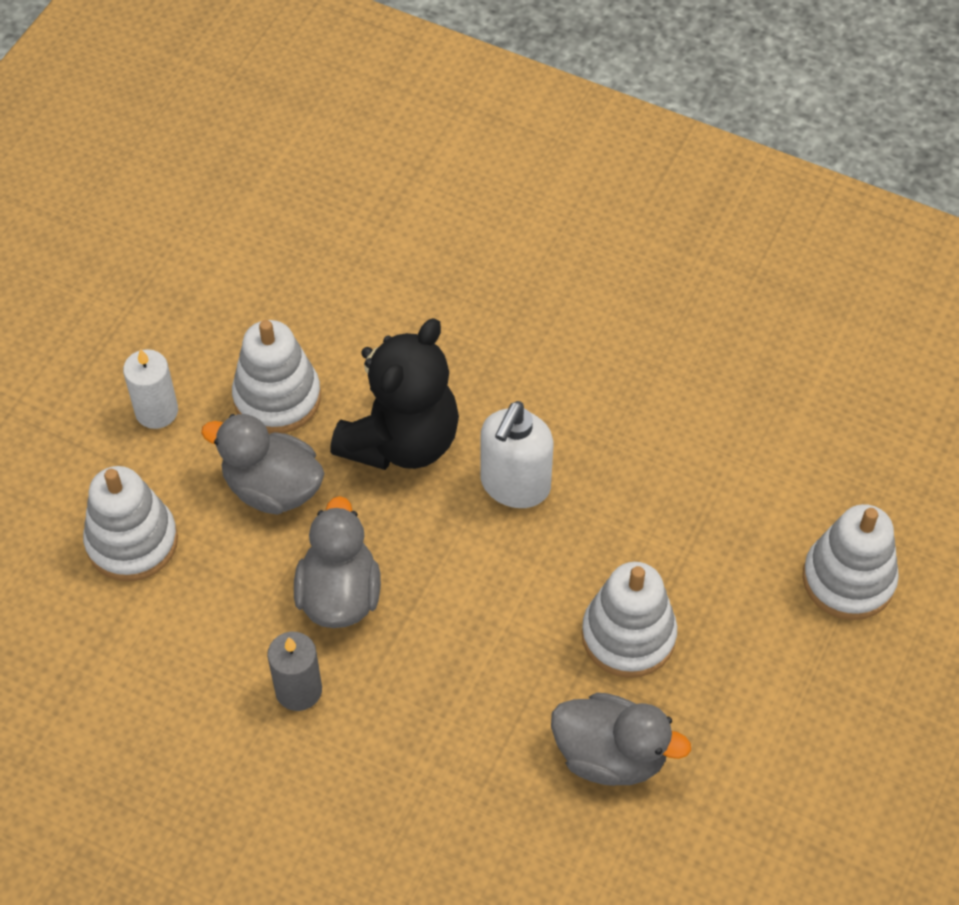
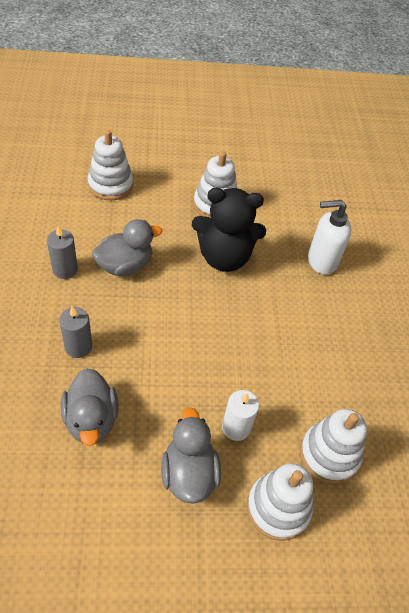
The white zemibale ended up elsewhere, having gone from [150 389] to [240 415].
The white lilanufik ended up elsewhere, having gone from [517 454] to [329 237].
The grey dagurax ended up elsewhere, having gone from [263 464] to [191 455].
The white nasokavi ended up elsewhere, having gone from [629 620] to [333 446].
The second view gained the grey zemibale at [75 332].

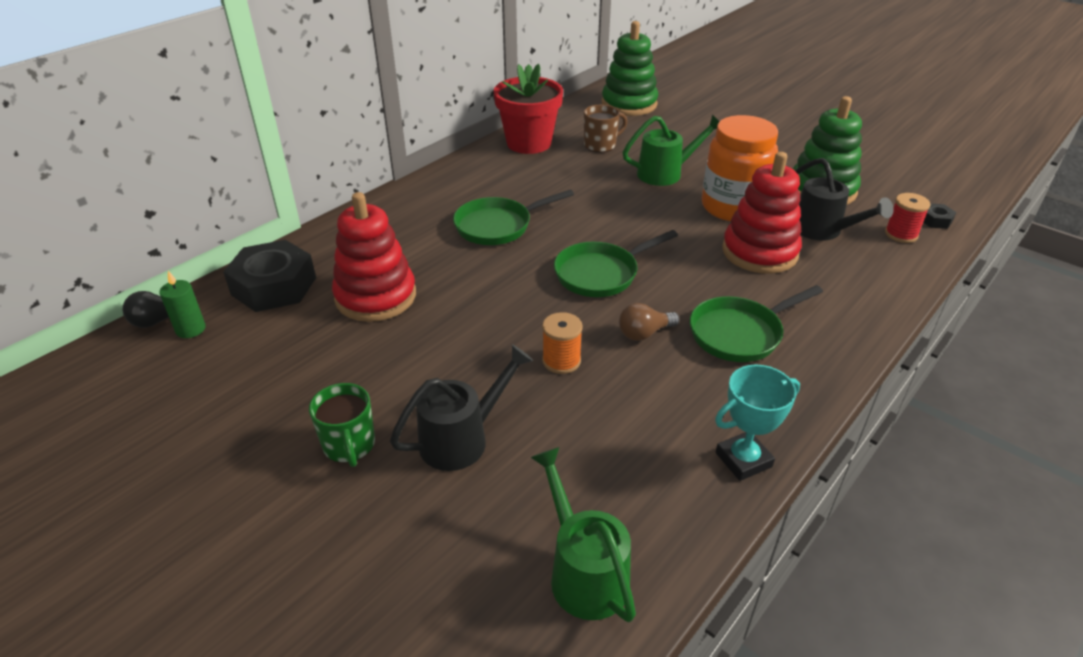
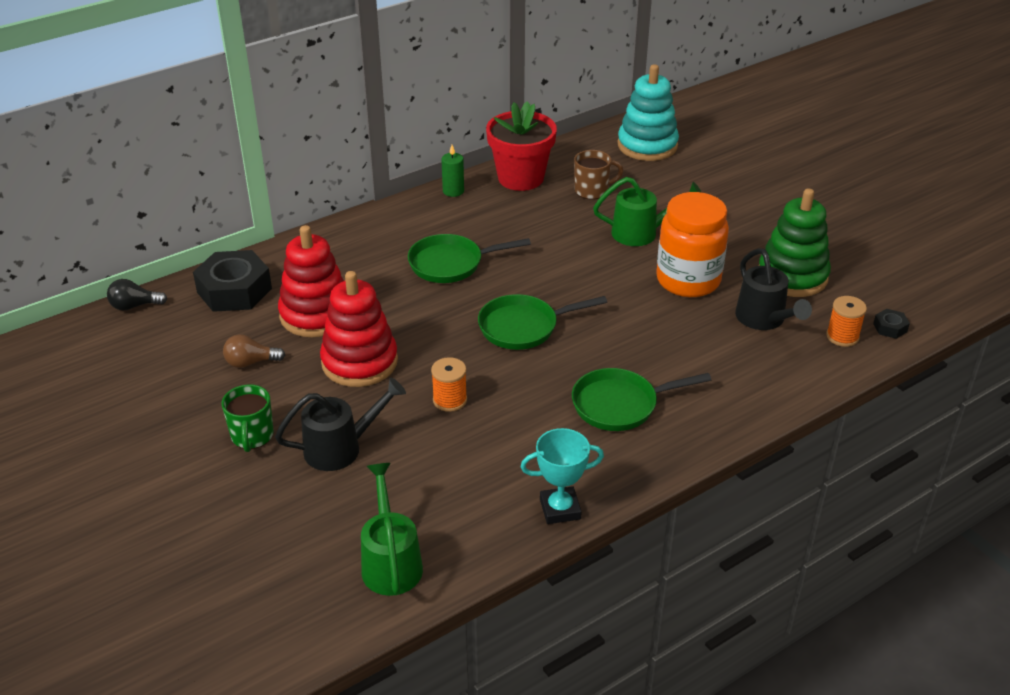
What was the green nasokavi at [630 68] turned into the turquoise nasokavi at [648 112].
The red nasokavi ended up elsewhere, having gone from [762 213] to [359 329].
What was the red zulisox at [908 218] turned into the orange zulisox at [846 321].
The green zemibale ended up elsewhere, having gone from [182 304] to [452 171].
The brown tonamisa ended up elsewhere, having gone from [649 322] to [254 351].

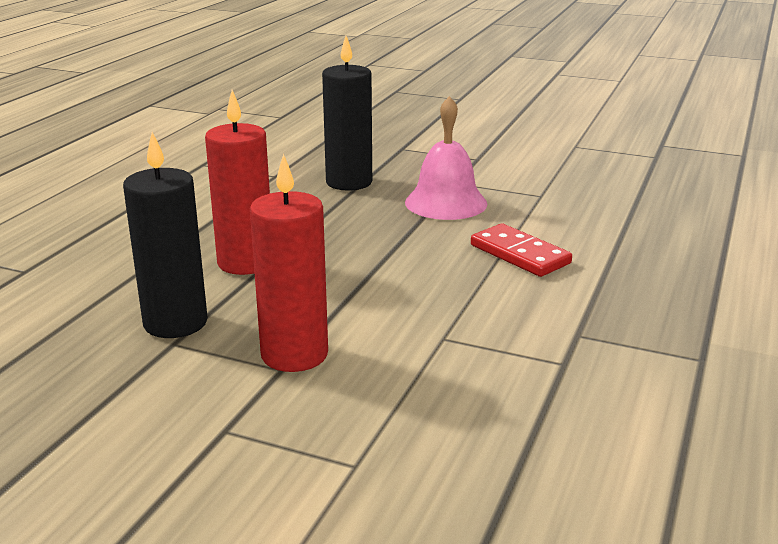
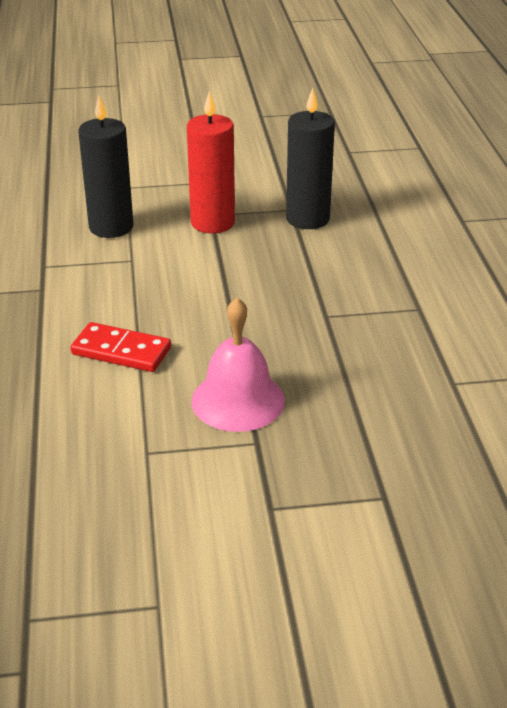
The black zemibale ended up elsewhere, having gone from [347 113] to [105 167].
The second view lost the red zemibale at [237 182].

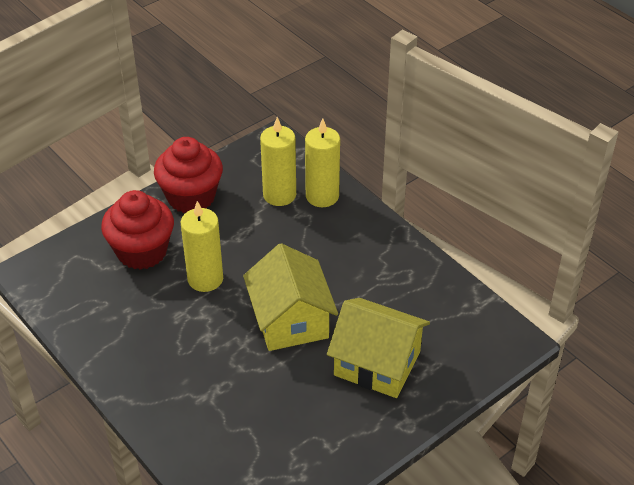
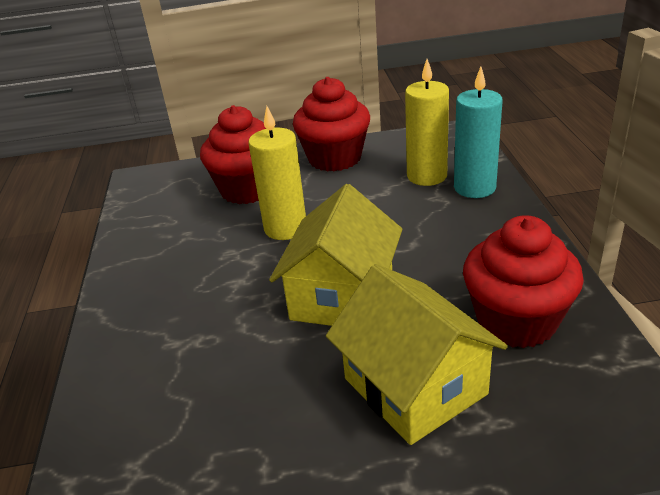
What was the yellow zemibale at [322 162] turned into the turquoise zemibale at [478 132].
The second view gained the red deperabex at [523 281].

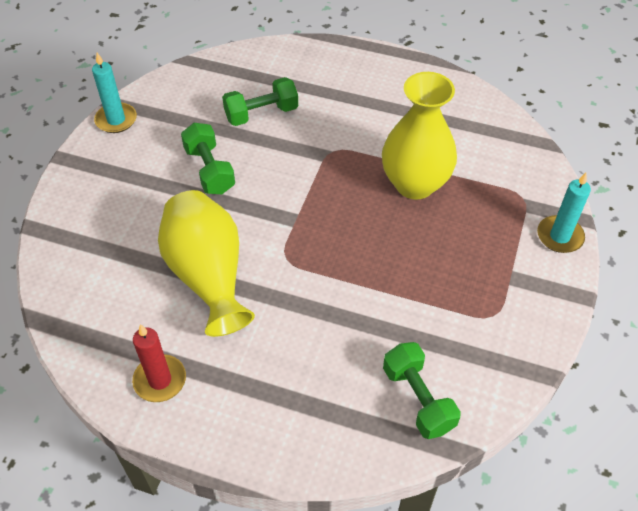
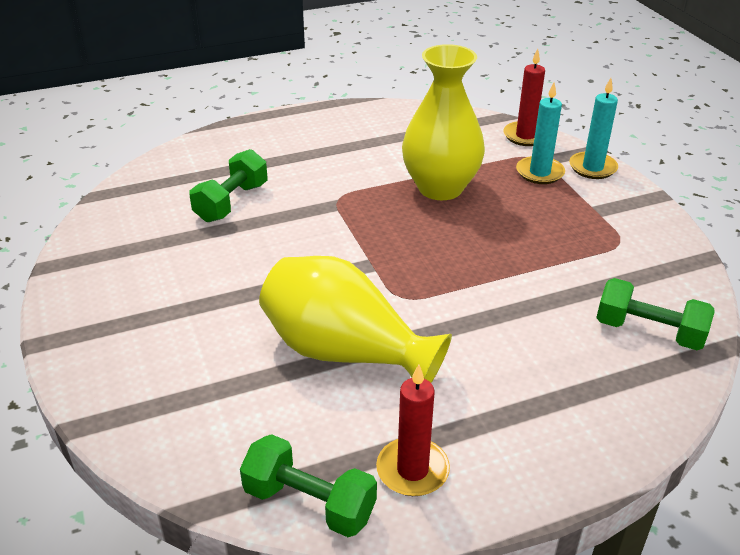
The turquoise zemibale ended up elsewhere, having gone from [114 93] to [540 133].
The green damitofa ended up elsewhere, having gone from [208 158] to [308 485].
The second view gained the red zemibale at [524 97].

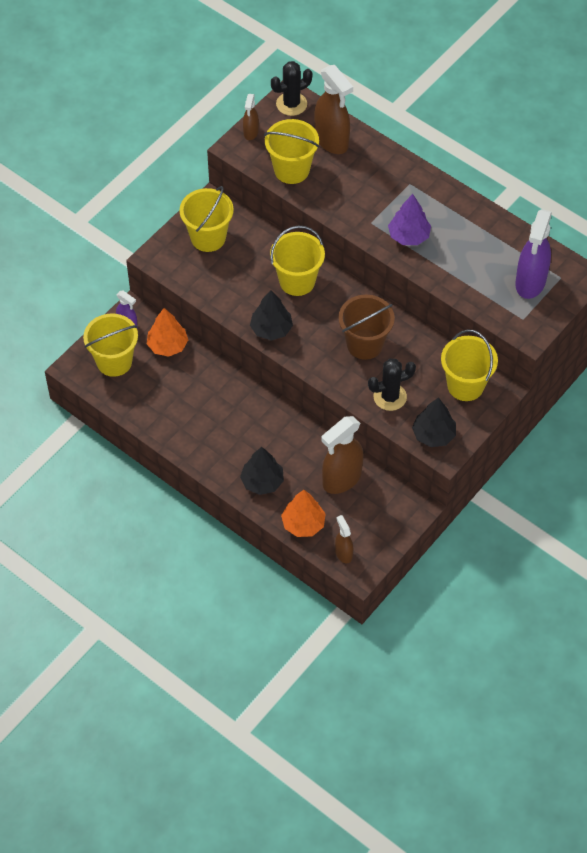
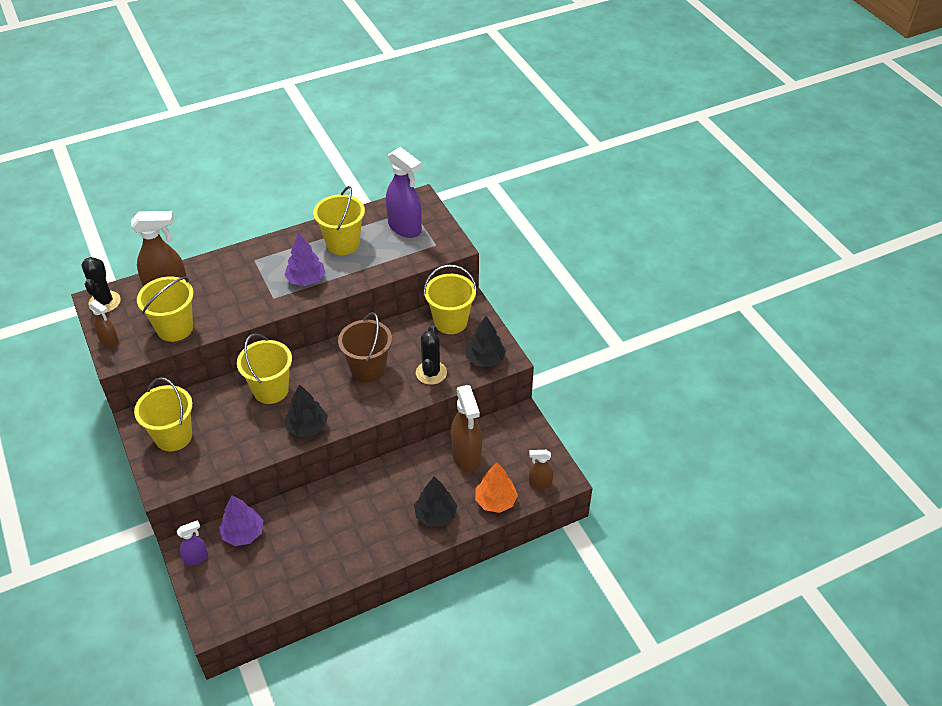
What was the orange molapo at [167 332] turned into the purple molapo at [241 520].
The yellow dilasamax ended up elsewhere, having gone from [110 345] to [339 220].

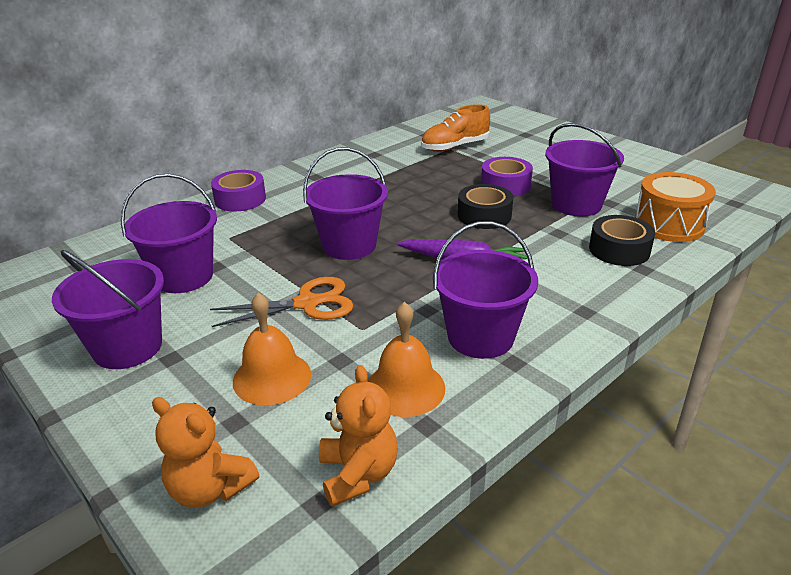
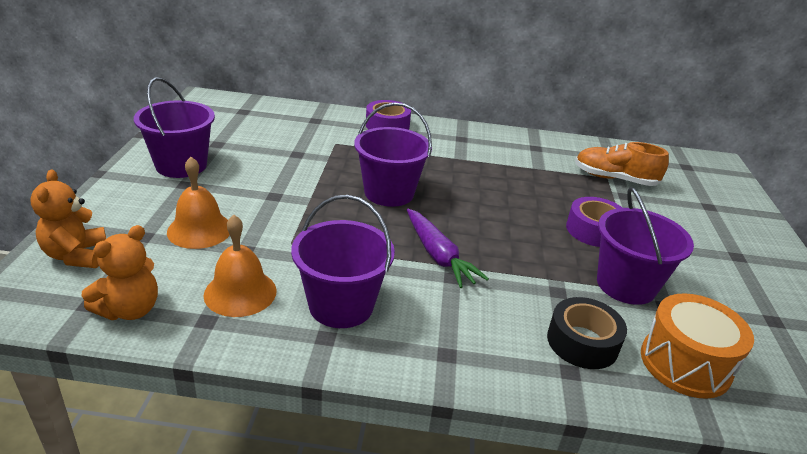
The second view lost the purple dilasamax at [169 233].
The second view lost the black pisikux at [485 206].
The second view lost the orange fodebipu at [281 302].

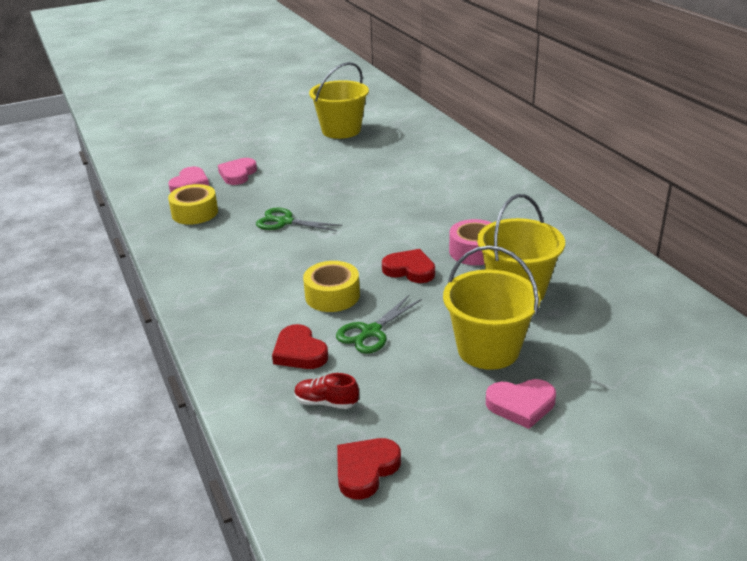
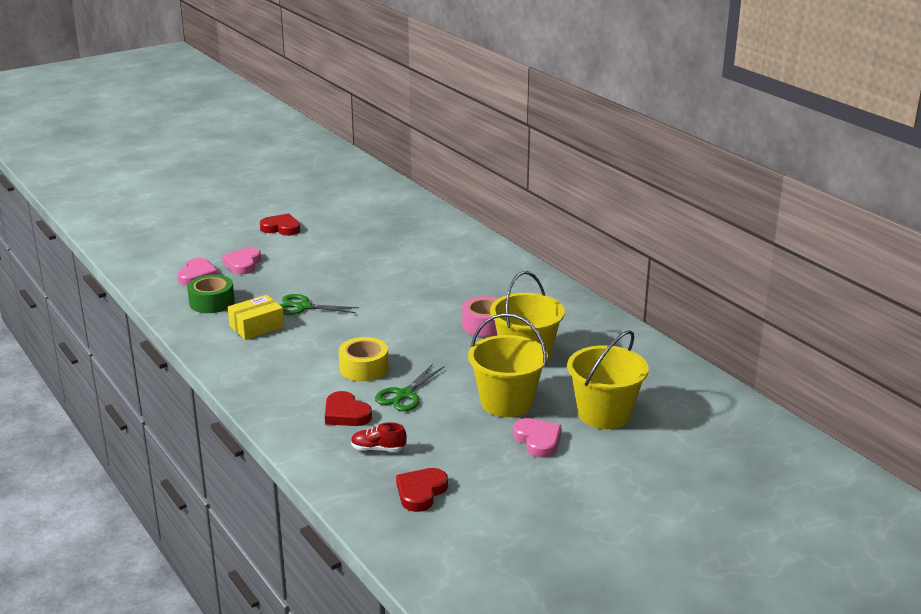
The yellow dilasamax ended up elsewhere, having gone from [339 100] to [608 379].
What was the yellow pisikux at [193 204] turned into the green pisikux at [211 294].
The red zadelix ended up elsewhere, having gone from [408 266] to [280 224].
The pink zadelix at [521 404] ended up facing another way, 105 degrees counterclockwise from before.
The second view gained the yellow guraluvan at [256 317].

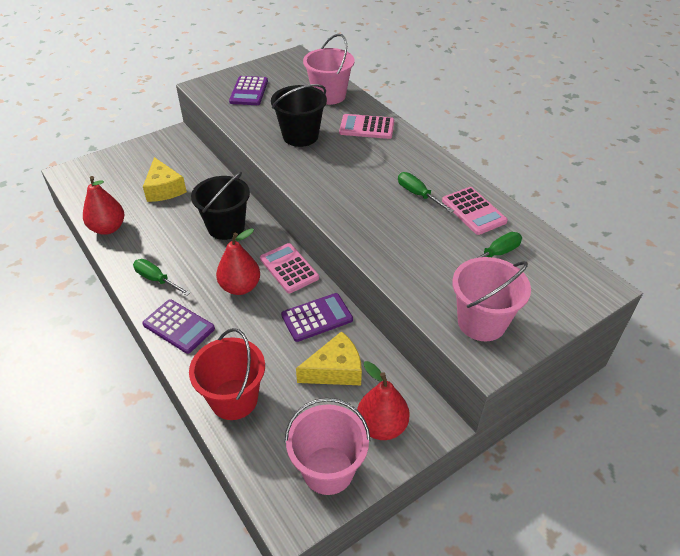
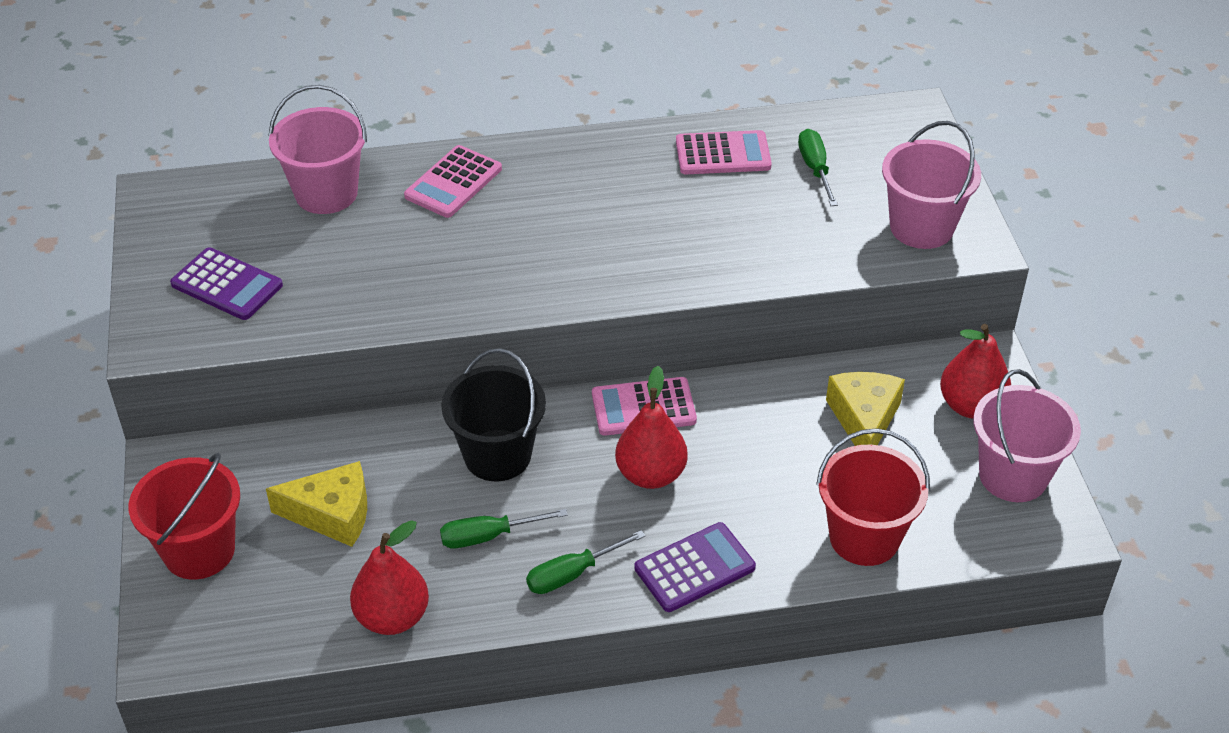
The second view lost the black dilasamax at [299 115].
The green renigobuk ended up elsewhere, having gone from [426 192] to [504 528].
The second view lost the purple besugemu at [317 317].
The second view gained the red dilasamax at [184 516].

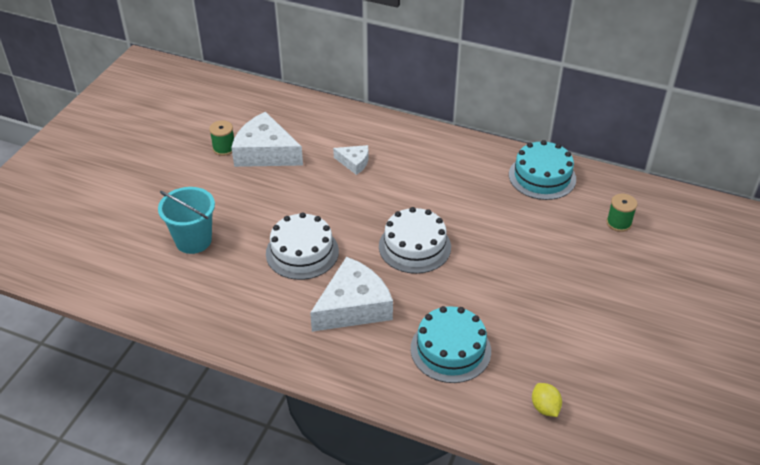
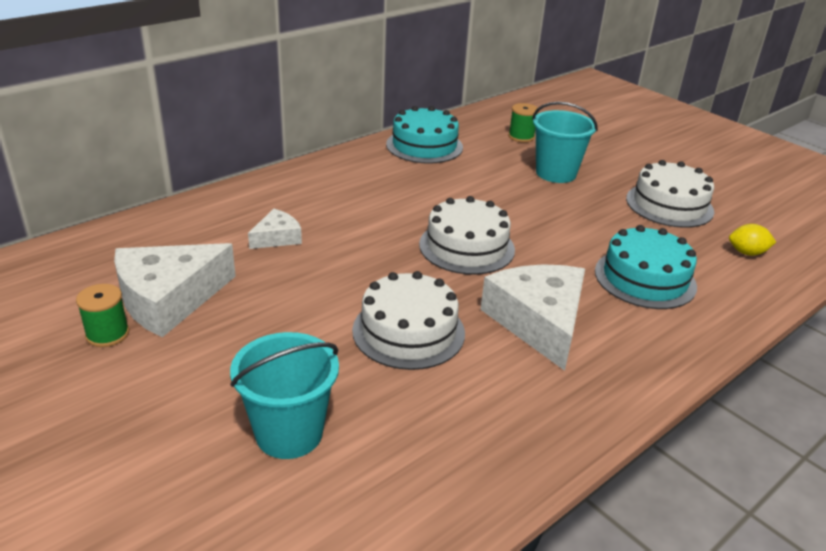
The second view gained the turquoise dilasamax at [565 142].
The second view gained the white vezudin at [670 194].

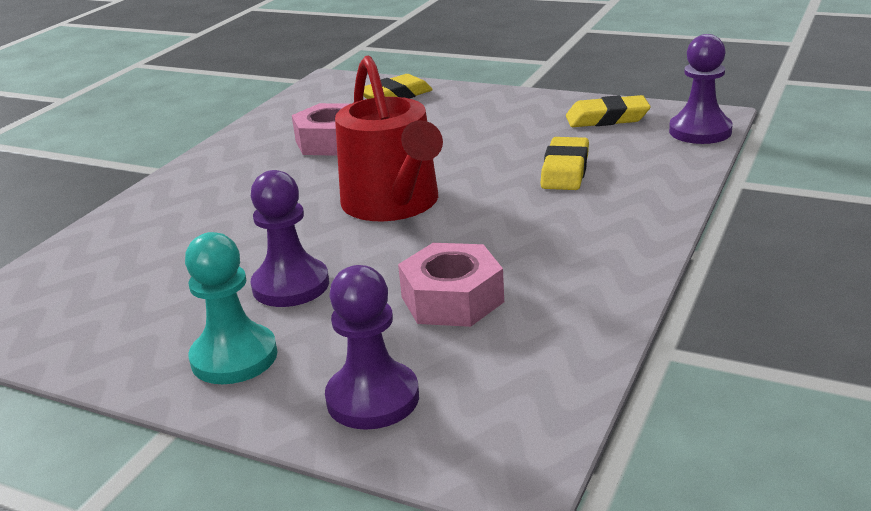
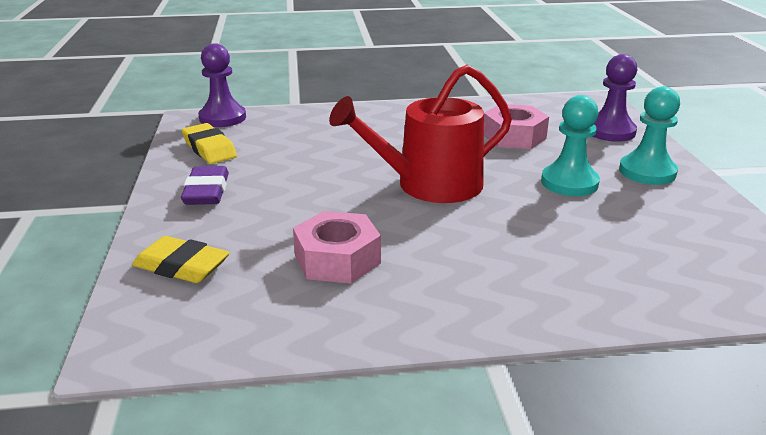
The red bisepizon at [389 138] ended up facing another way, 150 degrees counterclockwise from before.
The second view lost the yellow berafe at [564 163].
What was the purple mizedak at [289 238] turned into the turquoise mizedak at [570 145].
The second view gained the purple berafe at [205 185].

